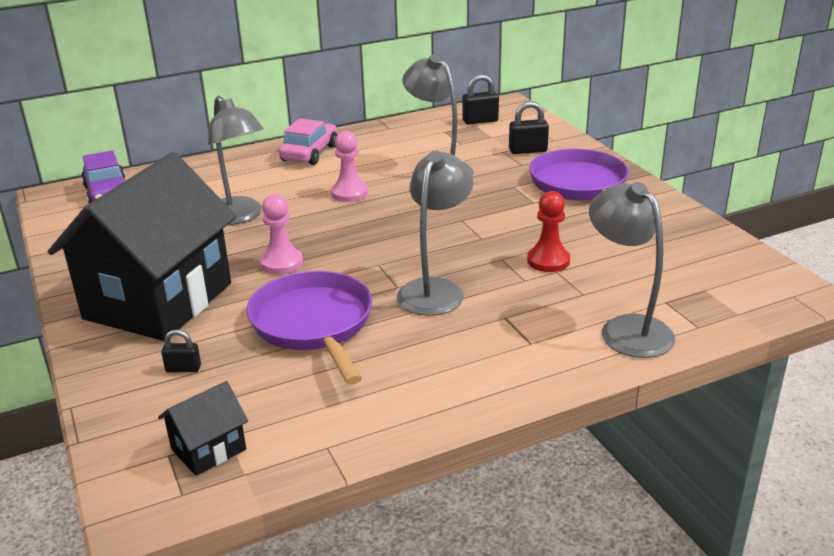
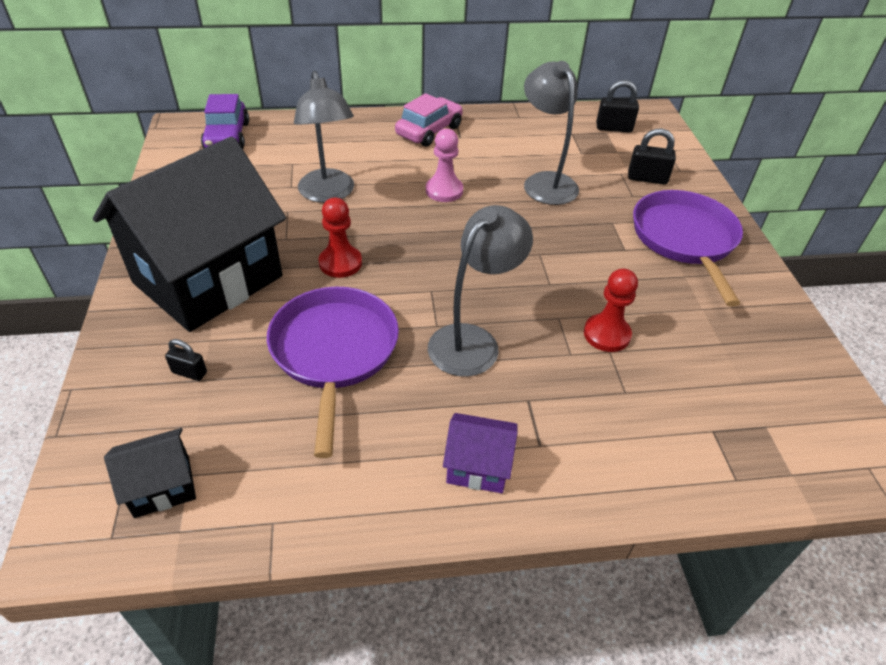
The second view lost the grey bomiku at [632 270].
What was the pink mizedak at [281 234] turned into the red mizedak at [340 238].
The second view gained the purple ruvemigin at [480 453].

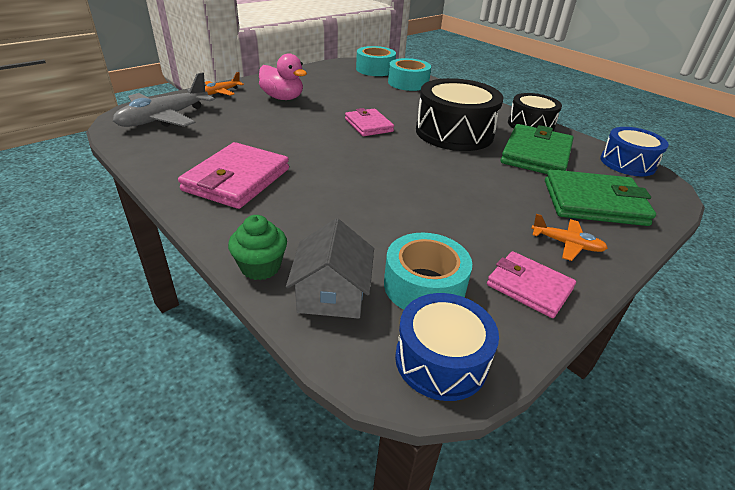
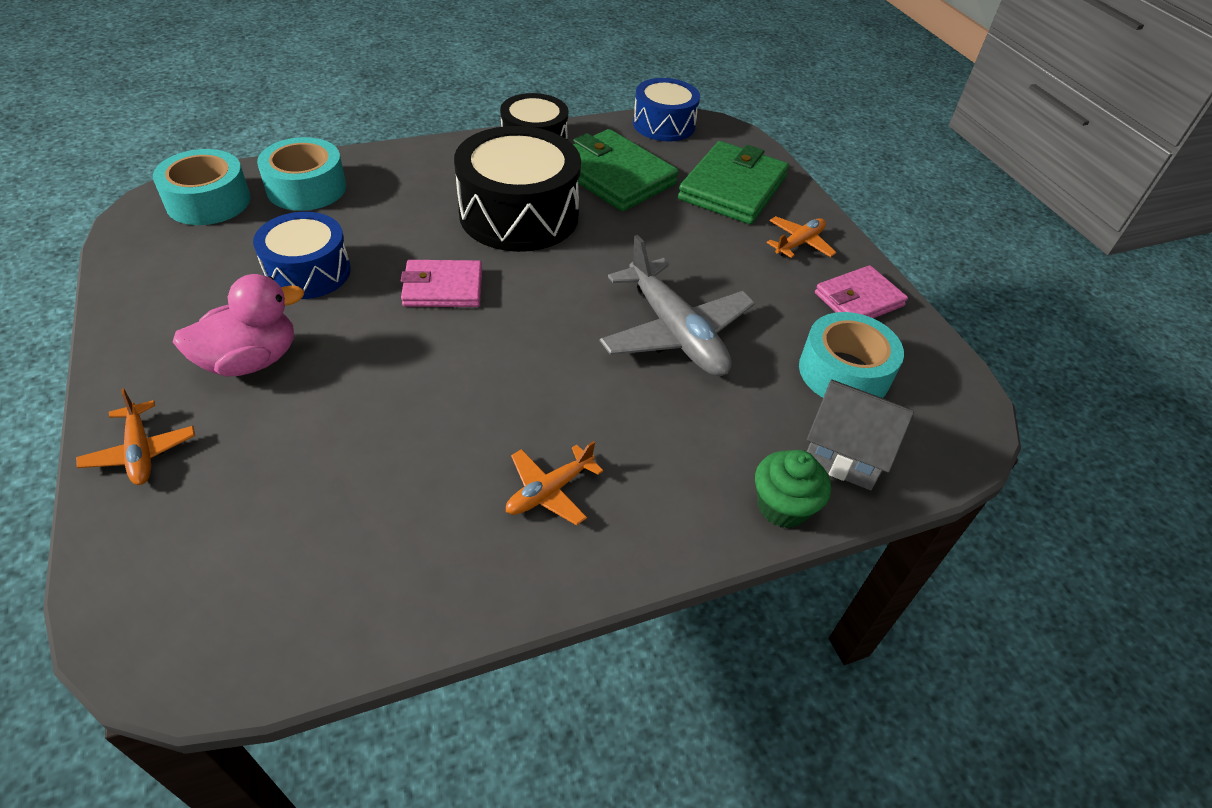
The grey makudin ended up elsewhere, having gone from [164 99] to [677 305].
Where the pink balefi stood at [233 175], the orange makudin came to stand at [554 483].
The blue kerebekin ended up elsewhere, having gone from [447 347] to [302 255].

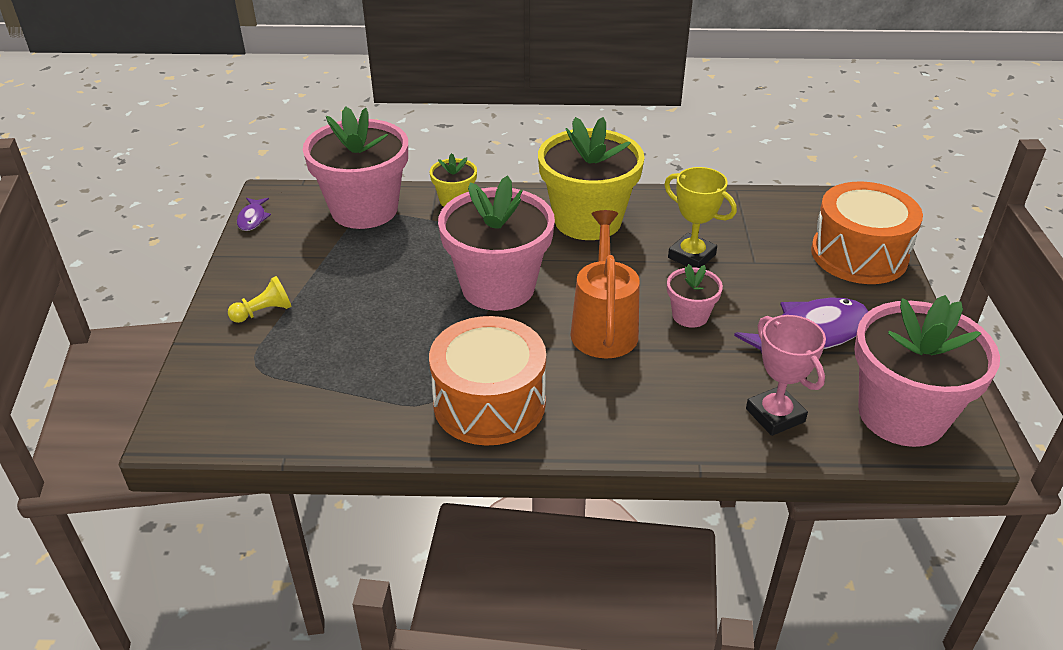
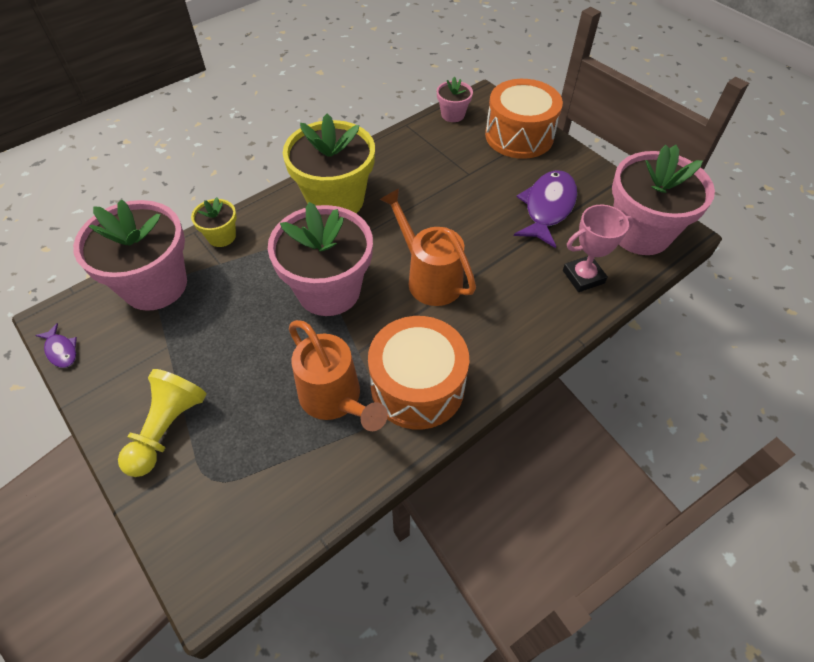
The second view lost the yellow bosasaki at [700 217].
The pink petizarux ended up elsewhere, having gone from [695 296] to [455 99].
The size of the yellow mizedak at [260 299] changed by a factor of 1.72.
The pink bosasaki at [786 375] ended up facing another way, 45 degrees counterclockwise from before.
The second view gained the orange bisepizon at [338 375].

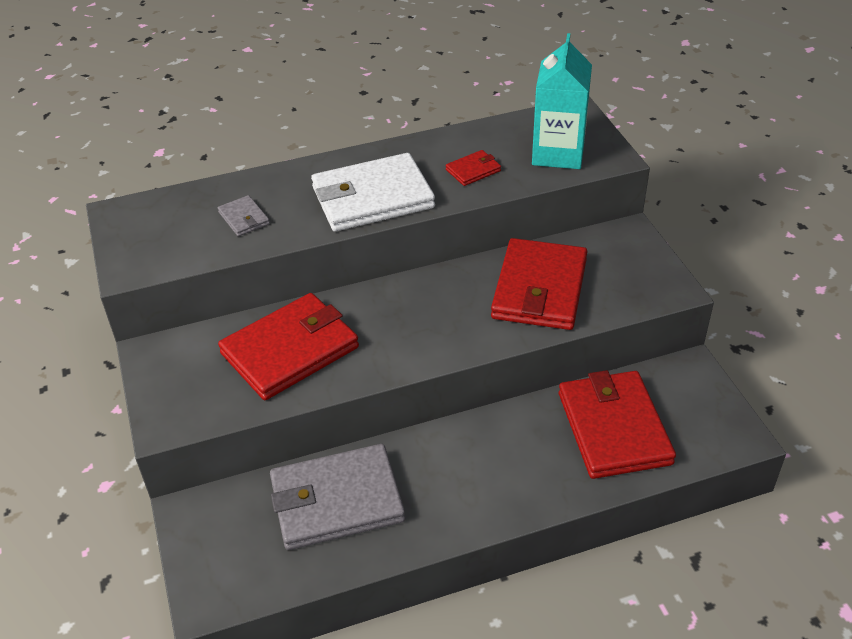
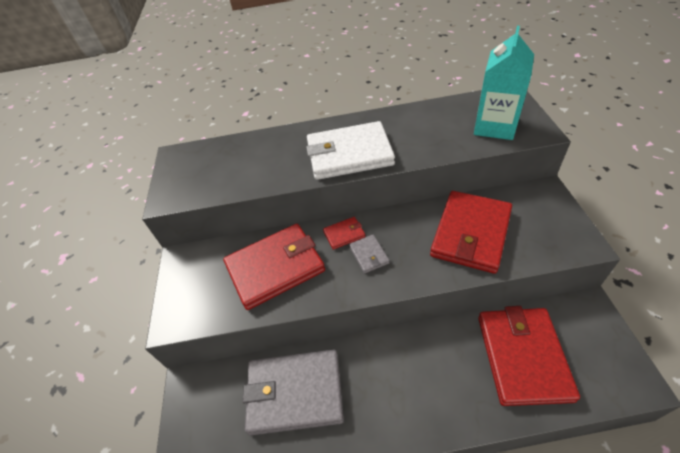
The red balefi ended up elsewhere, having gone from [473 168] to [344 233].
The grey balefi ended up elsewhere, having gone from [244 215] to [369 254].

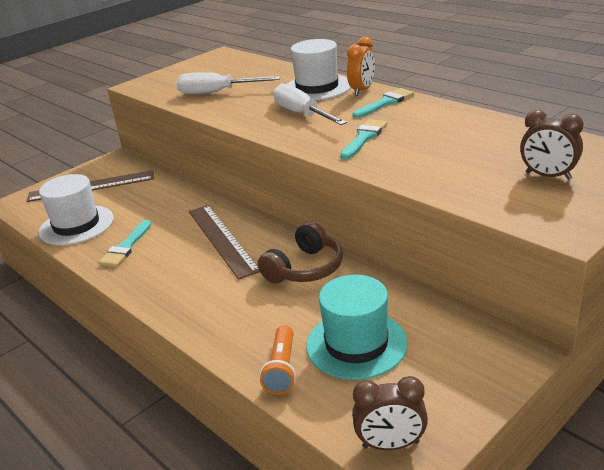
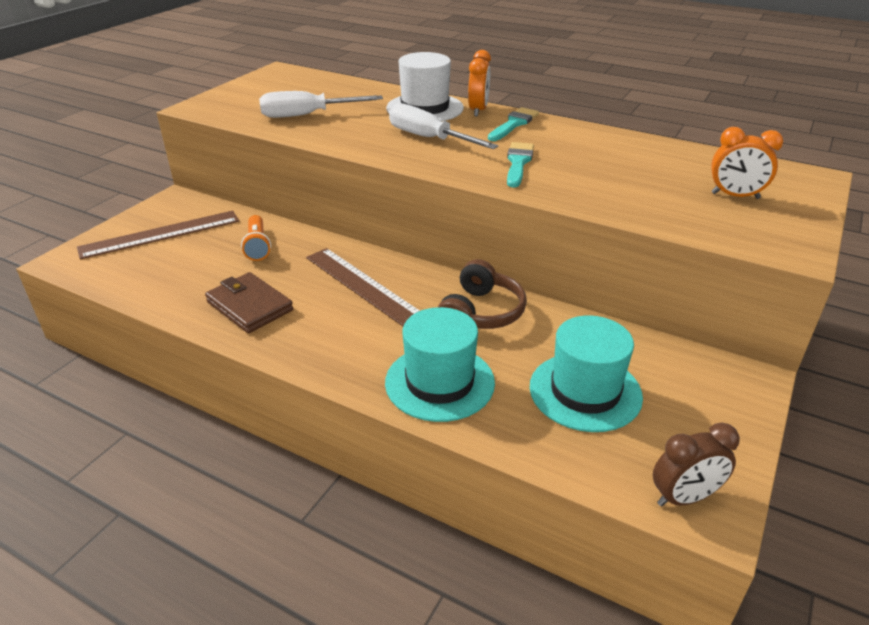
What was the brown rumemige at [551 145] turned into the orange rumemige at [747 163].
The second view lost the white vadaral at [76 209].
Where the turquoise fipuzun stood at [125 243], the brown balefi came to stand at [249 302].
The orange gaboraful ended up elsewhere, having gone from [278 360] to [256 238].
The second view gained the turquoise vadaral at [440 364].

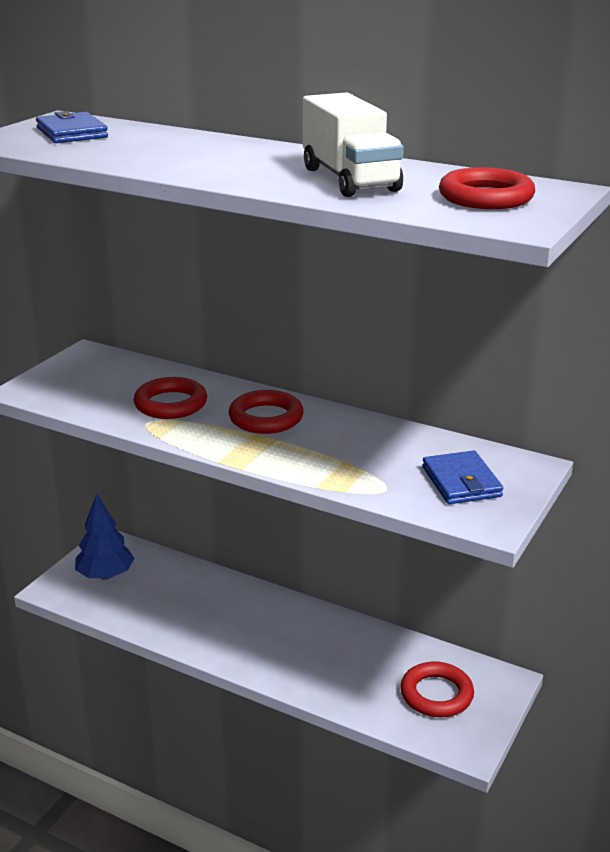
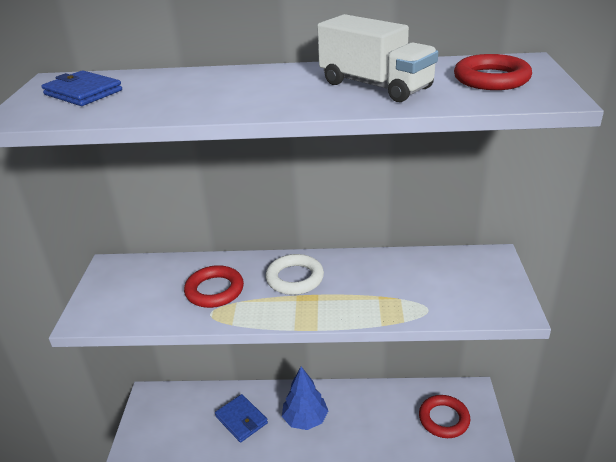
What was the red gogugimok at [266 412] turned into the white gogugimok at [294 274].
The blue balefi ended up elsewhere, having gone from [462 477] to [241 418].
The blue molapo ended up elsewhere, having gone from [105 537] to [305 398].

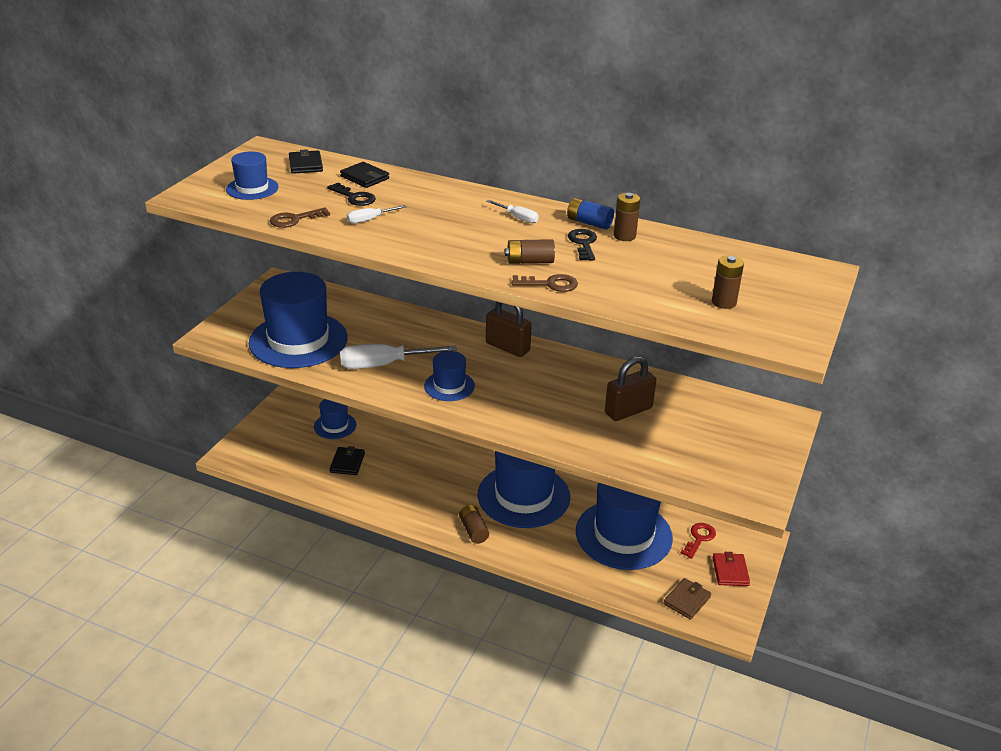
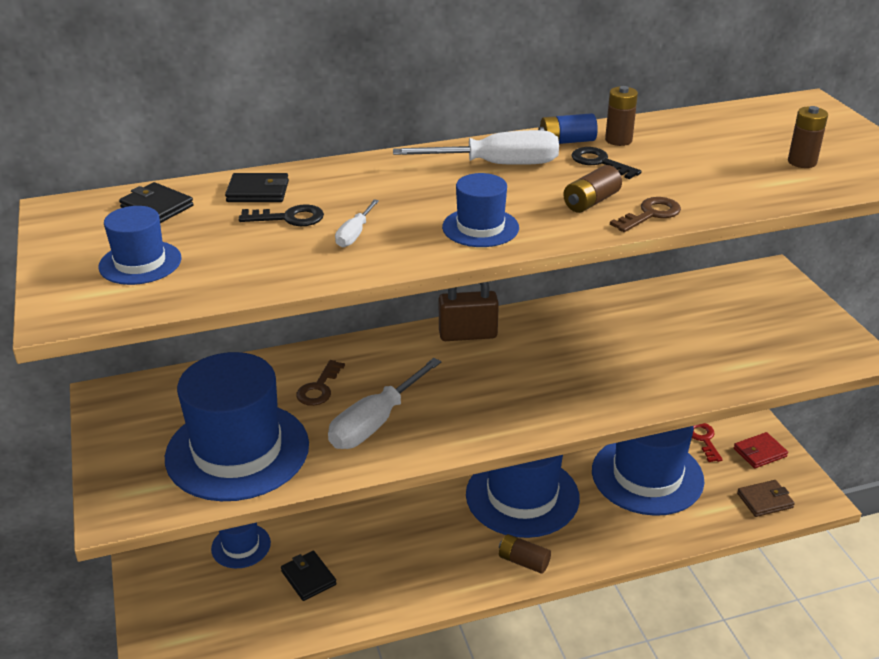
The size of the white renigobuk at [512 211] changed by a factor of 2.04.
The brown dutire ended up elsewhere, having gone from [300 217] to [320 383].
The blue vadaral ended up elsewhere, having gone from [449 376] to [480 210].
The second view lost the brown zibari at [630 388].
The red balefi at [731 569] ended up facing another way, 75 degrees counterclockwise from before.
The brown balefi at [687 599] ended up facing another way, 75 degrees clockwise from before.

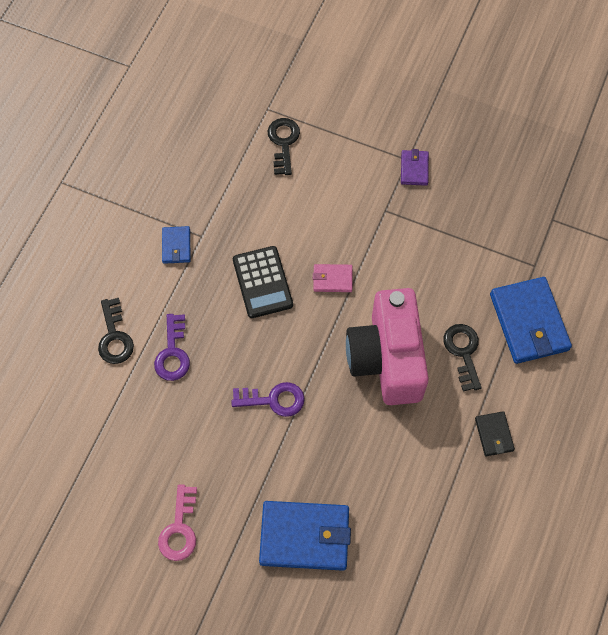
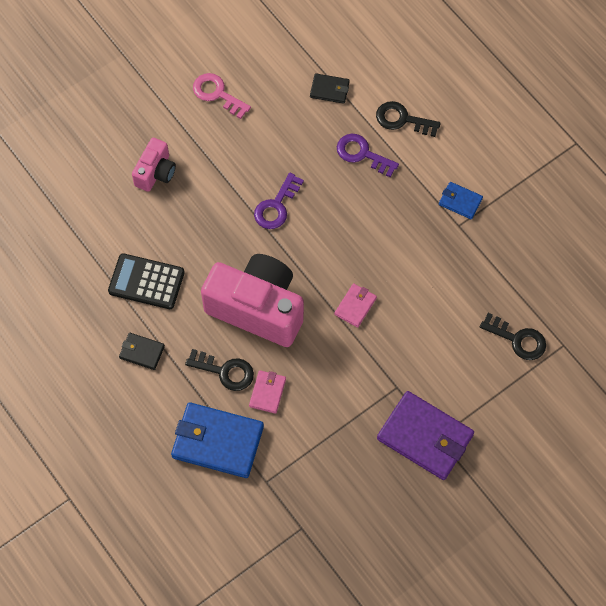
The size of the purple balefi at [415 167] changed by a factor of 2.02.
The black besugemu ended up elsewhere, having gone from [263 282] to [146 281].
Where the blue balefi stood at [305 536], the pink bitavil came to stand at [154 165].
The second view gained the black balefi at [330 88].
The second view gained the pink balefi at [267 392].

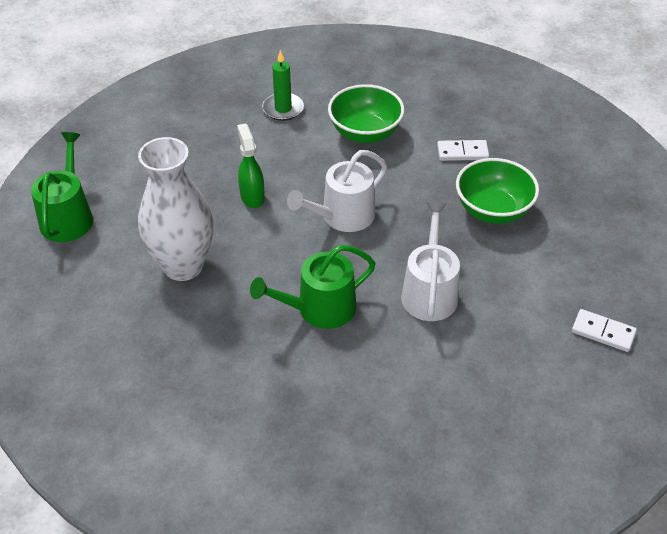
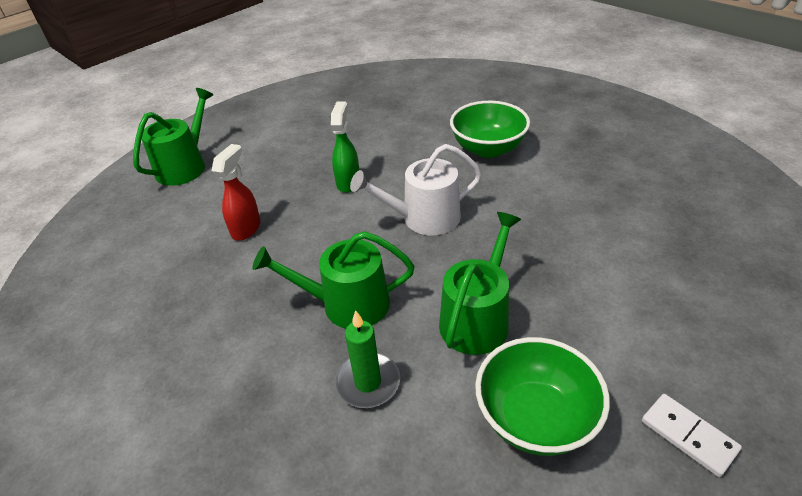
The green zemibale ended up elsewhere, having gone from [283 85] to [367 359].
Where the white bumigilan stood at [176 209], the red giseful came to stand at [236 192].
The second view lost the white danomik at [463 150].
The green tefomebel ended up elsewhere, having gone from [497 191] to [542 396].
What was the white bisepizon at [430 261] turned into the green bisepizon at [480 283].

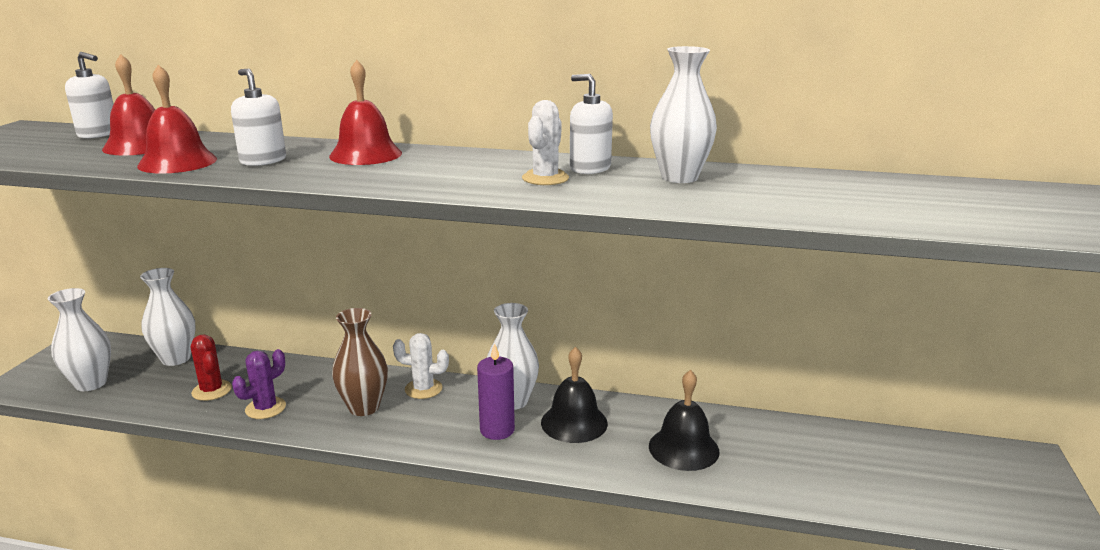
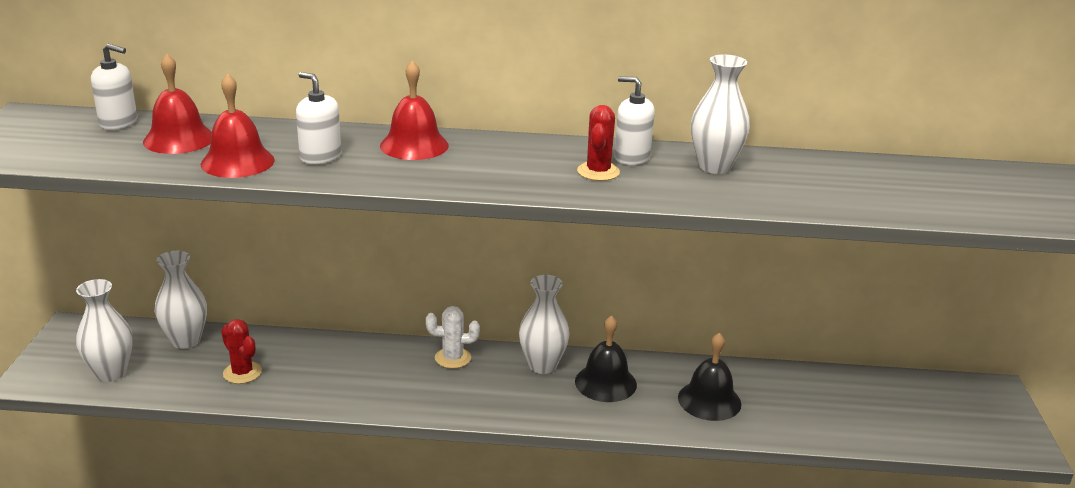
What was the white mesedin at [545 142] turned into the red mesedin at [598 143].
The second view lost the brown bumigilan at [360 362].
The second view lost the purple zemibale at [496 391].
The second view lost the purple mesedin at [259 384].

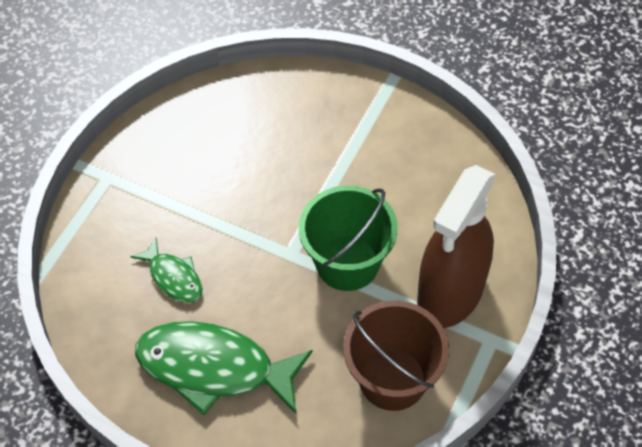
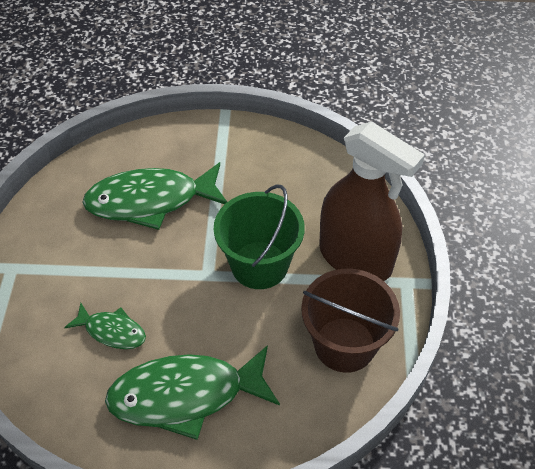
The brown giseful at [456 246] ended up facing another way, 60 degrees counterclockwise from before.
The second view gained the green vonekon at [154 196].

